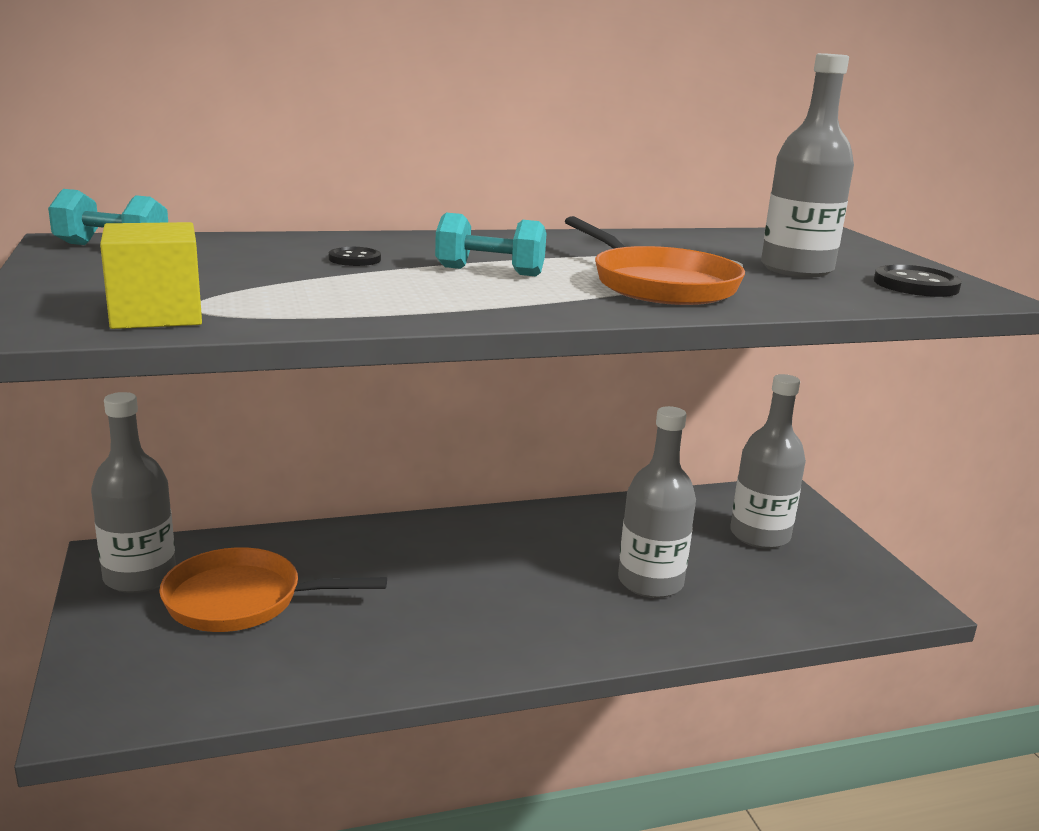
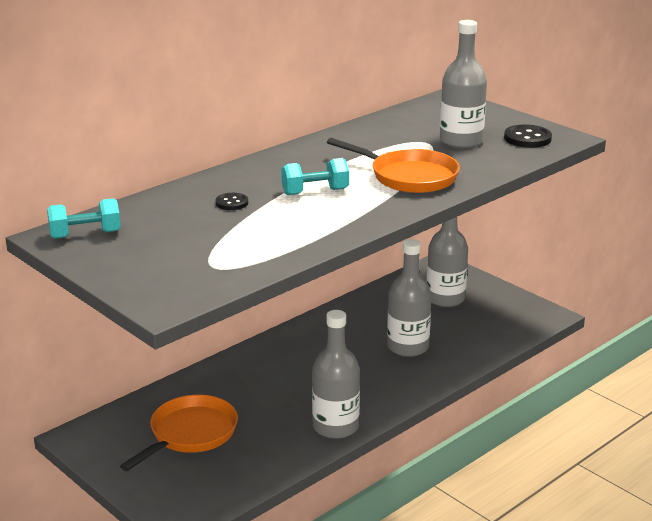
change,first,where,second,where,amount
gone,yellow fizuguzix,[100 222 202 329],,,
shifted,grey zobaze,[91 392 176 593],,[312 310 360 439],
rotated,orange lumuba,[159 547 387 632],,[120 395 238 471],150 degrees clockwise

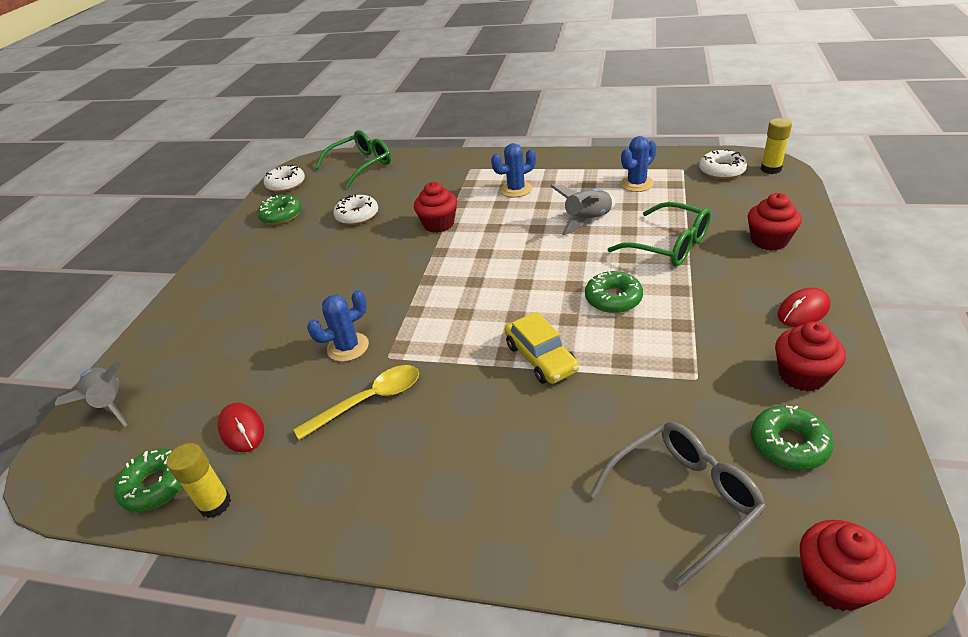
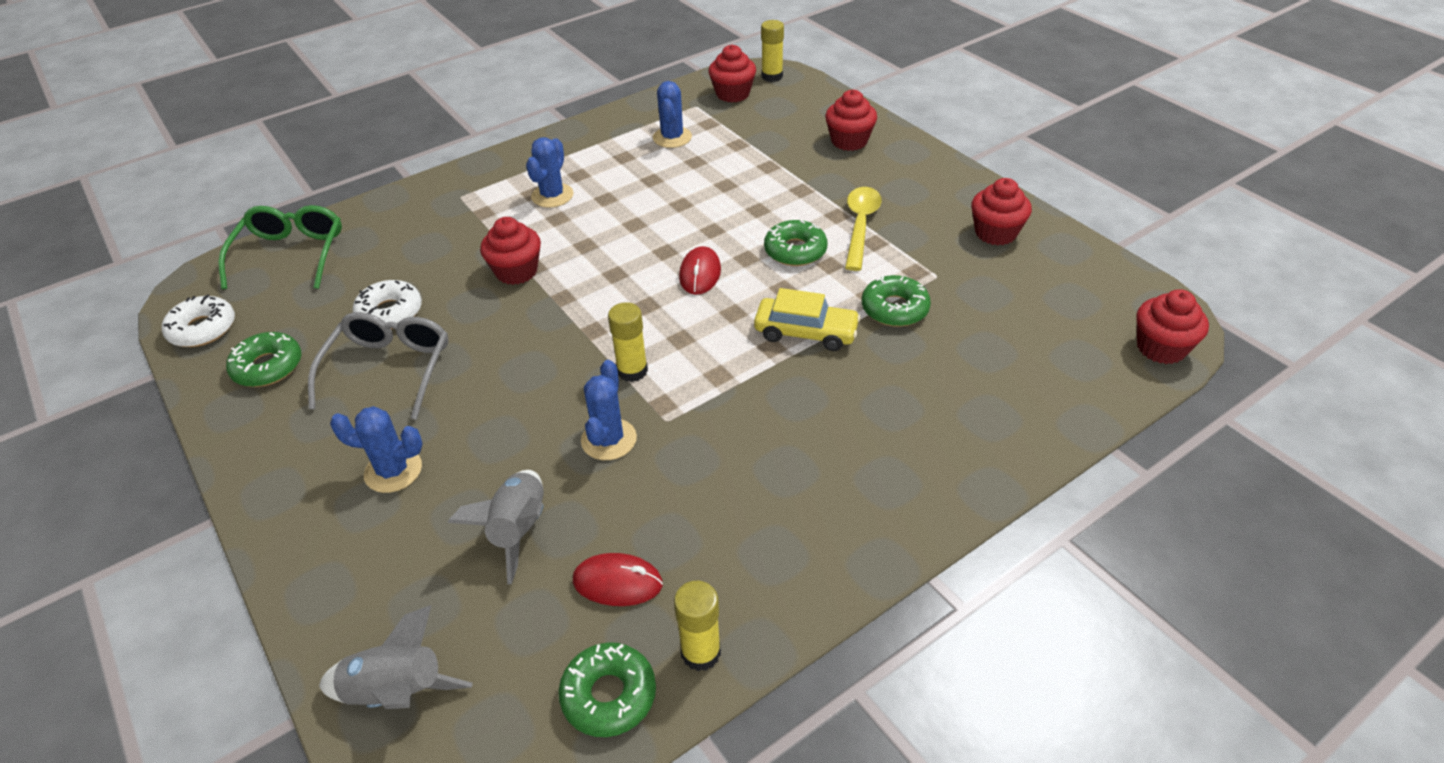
change,first,where,second,where,amount
gone,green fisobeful,[608 202 711 266],,,
new,,,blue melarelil,[330 406 423 493],
new,,,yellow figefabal,[608 302 648 382],
shifted,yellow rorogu,[293 365 419 440],,[845 187 882 271],
shifted,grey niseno,[550 185 616 235],,[448 470 544 584],
shifted,grey fisobeful,[590 422 766 587],,[308 312 448 420],
shifted,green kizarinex,[751 405 834 470],,[862 275 931 327],
shifted,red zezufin,[778 288 831 327],,[679 246 721 295],
swapped,white kizarinex,[699 149 747 179],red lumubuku,[709 45 756 102],

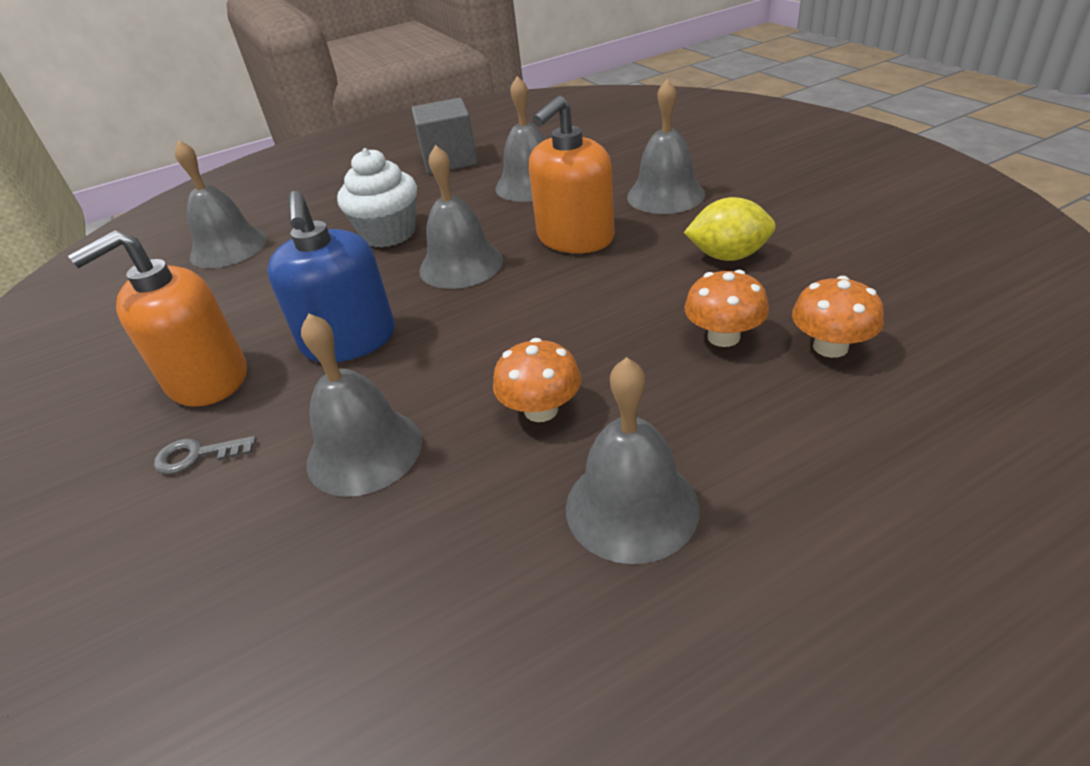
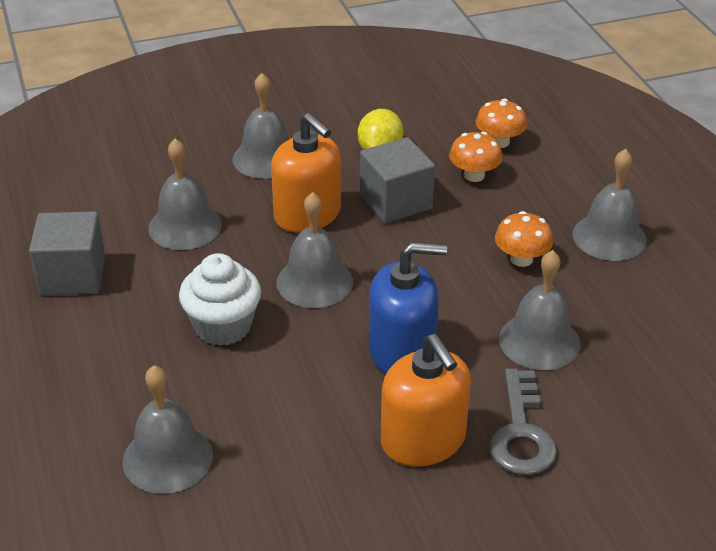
change,first,where,second,where,amount
new,,,grey fizuguzix,[360 137 435 223],
scaled,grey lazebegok,[154 436 257 474],,[490 369 557 475],x1.80

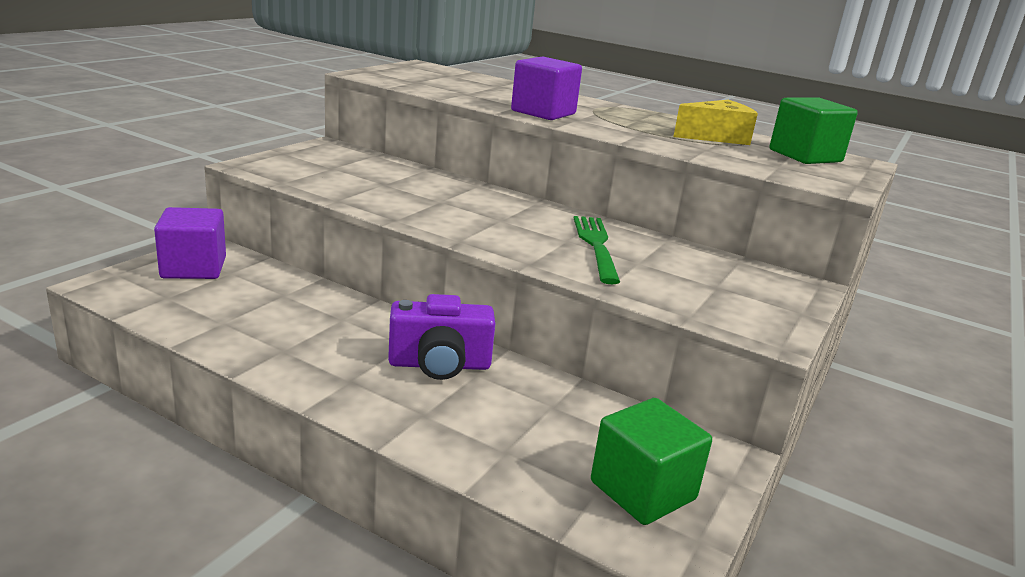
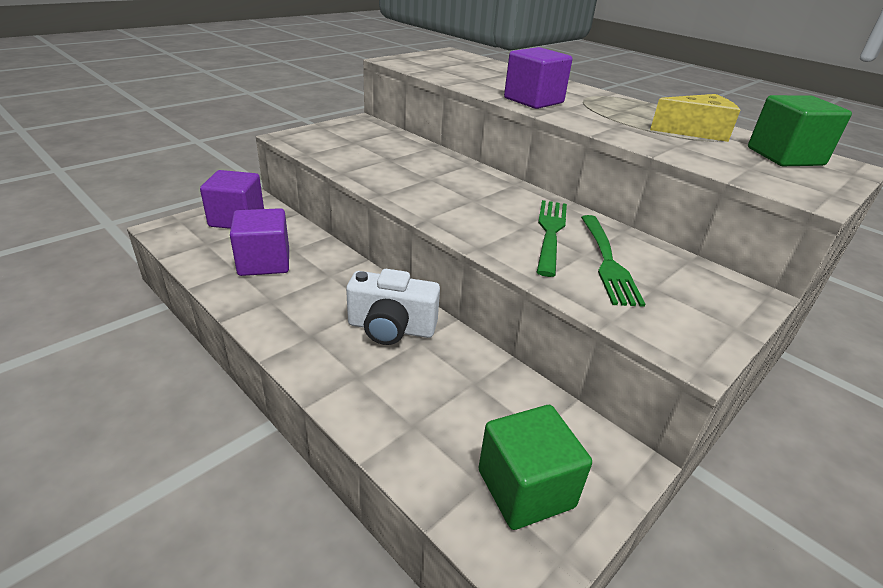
change,first,where,second,where,amount
new,,,purple fizuguzix,[230 208 289 276],
new,,,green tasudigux,[581 215 645 307],
repainted,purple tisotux,[388 294 495 380],white tisotux,[346 269 440 345],

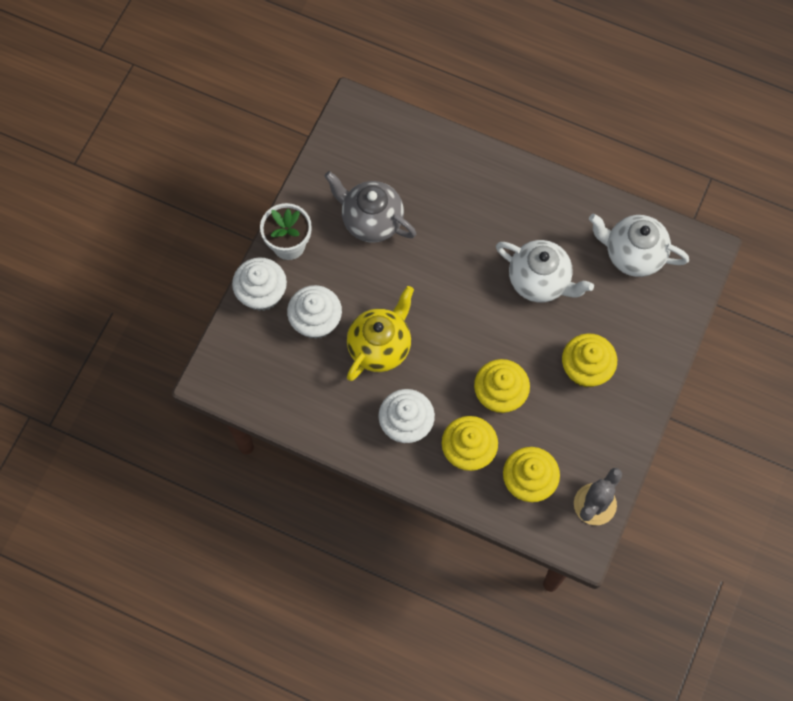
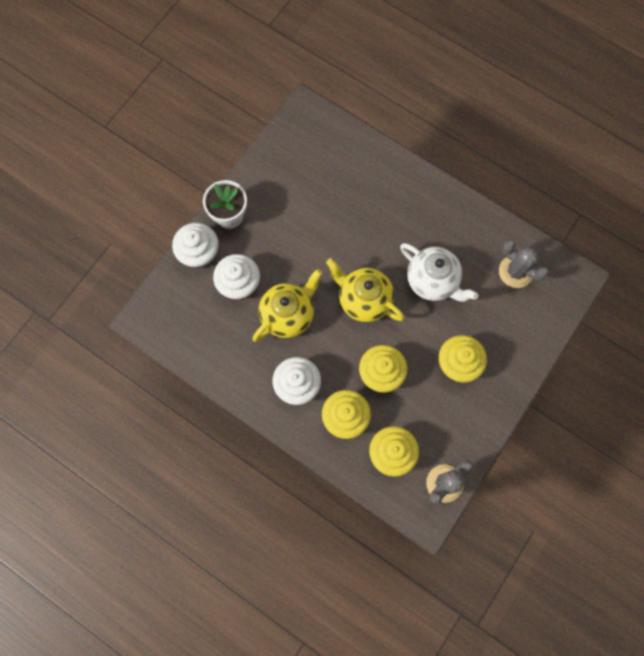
change,first,where,second,where,amount
gone,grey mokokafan,[324 171 416 243],,,
new,,,yellow mokokafan,[326 258 404 322],
swapped,white mokokafan,[589 214 689 277],grey melarelil,[499 240 549 288],

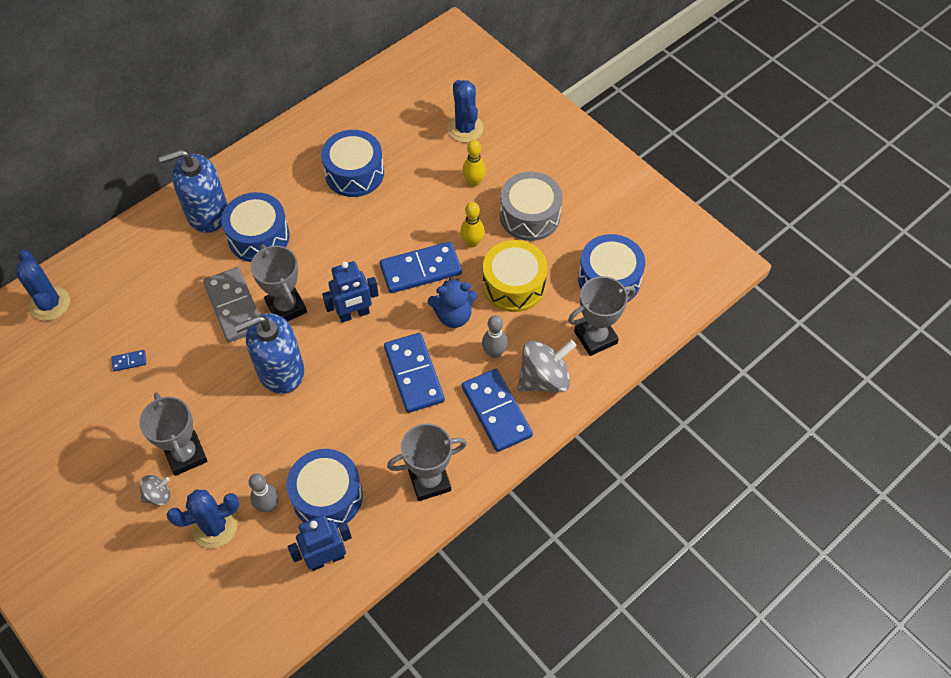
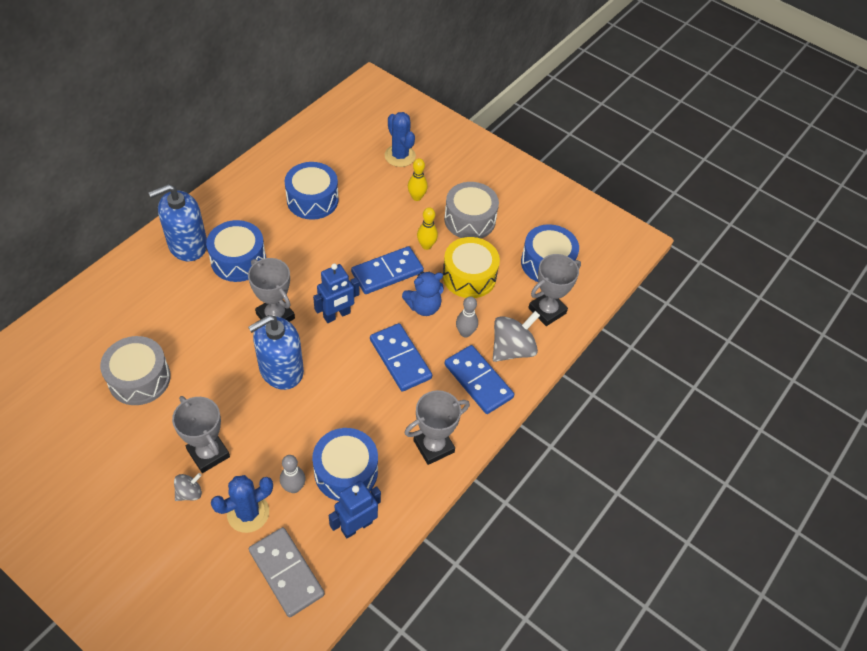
change,first,where,second,where,amount
gone,blue melarelil,[15 250 70 321],,,
shifted,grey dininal,[203 267 259 342],,[249 527 325 617],
swapped,blue dininal,[111 350 146 372],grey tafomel,[100 336 171 405],

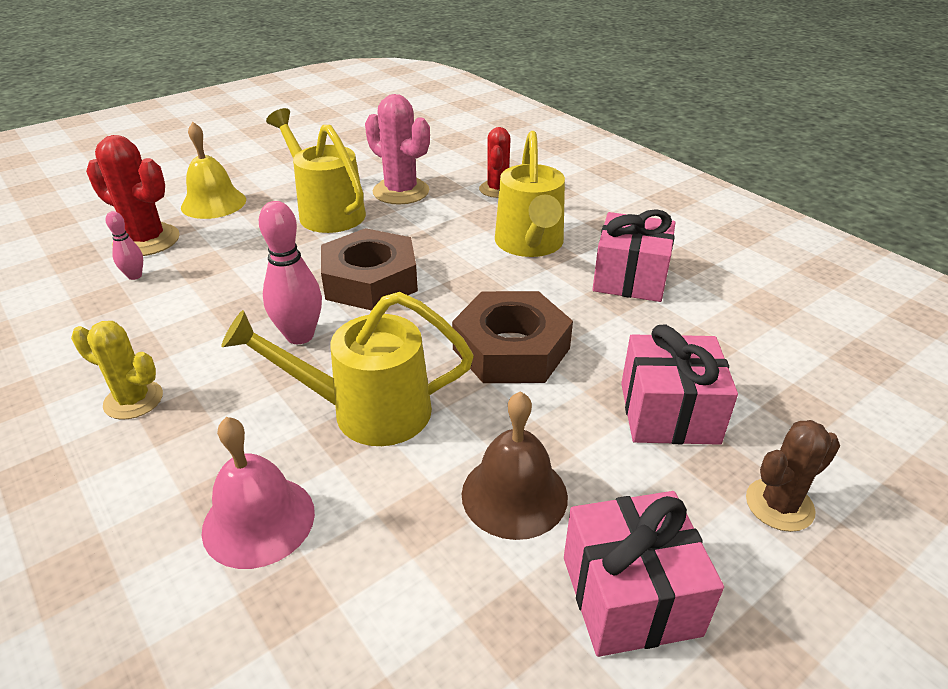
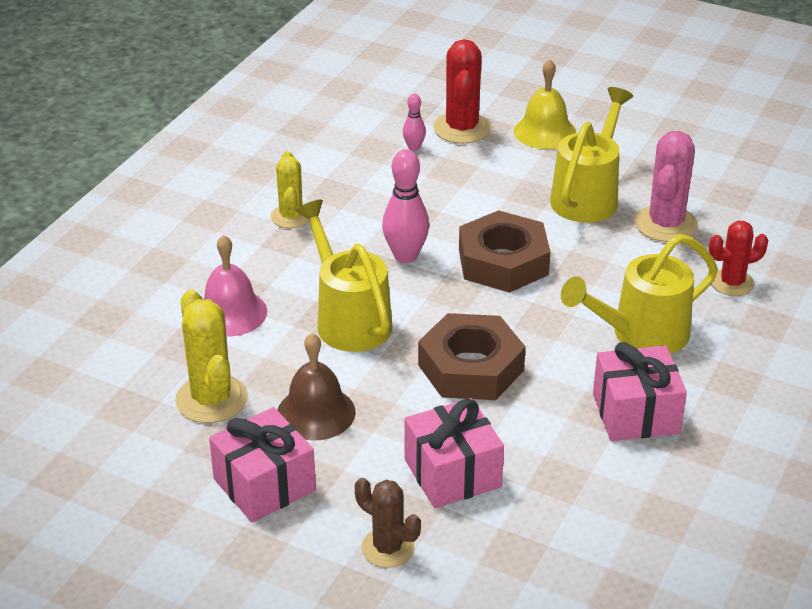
change,first,where,second,where,amount
new,,,yellow melarelil,[175 289 248 423],

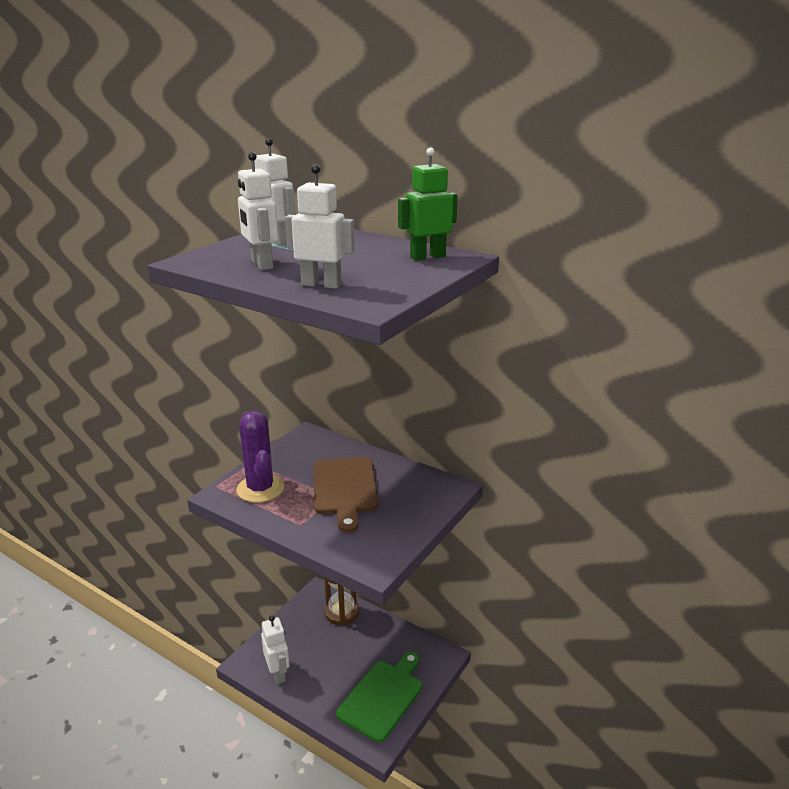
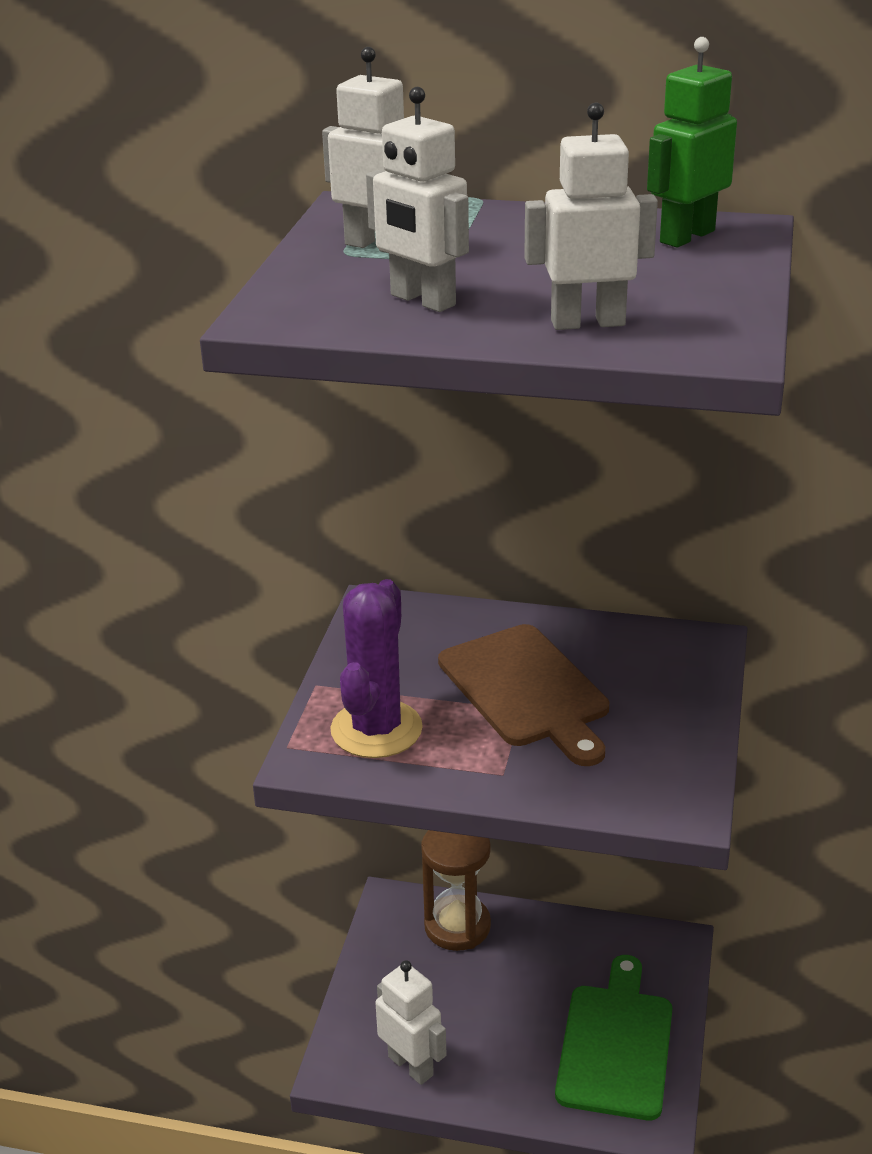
change,first,where,second,where,amount
rotated,purple melarelil,[236 411 284 503],,[330 579 423 758],60 degrees clockwise

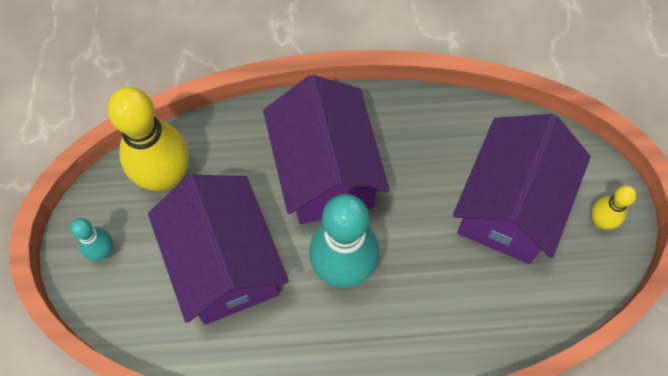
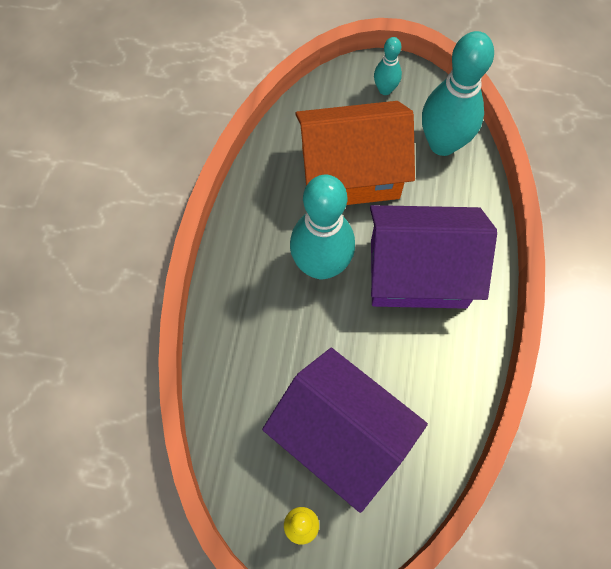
change,first,where,second,where,amount
repainted,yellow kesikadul,[108 87 189 191],turquoise kesikadul,[422 31 494 156],
repainted,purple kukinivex,[148 175 289 325],orange kukinivex,[295 101 415 205],

